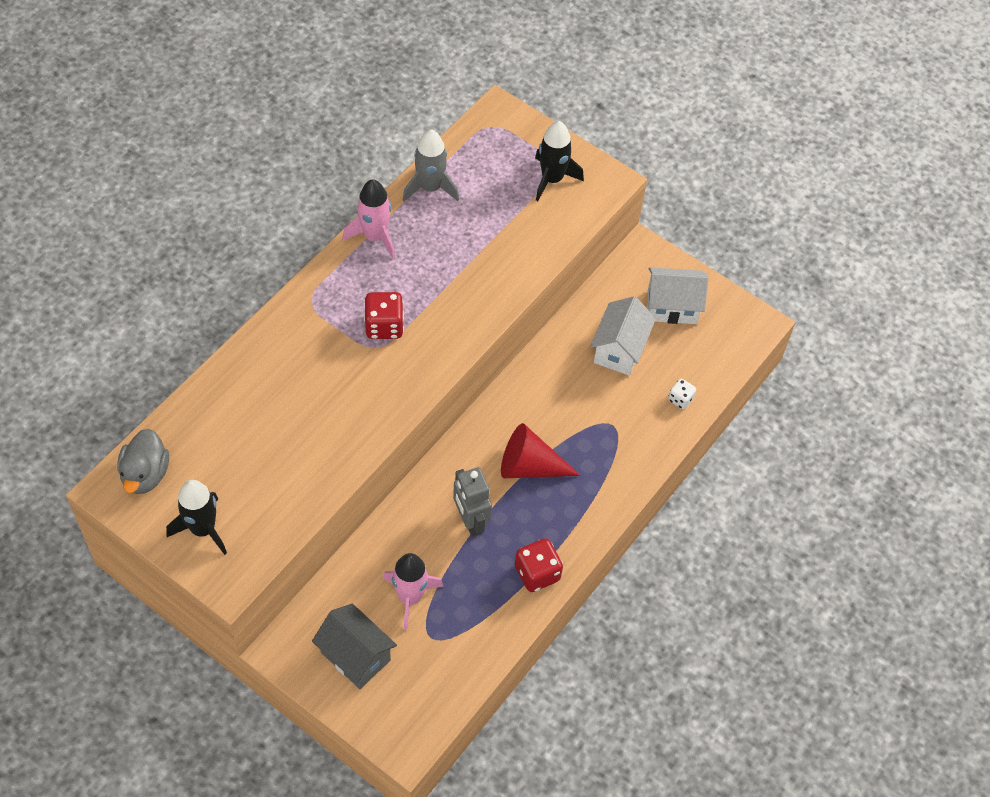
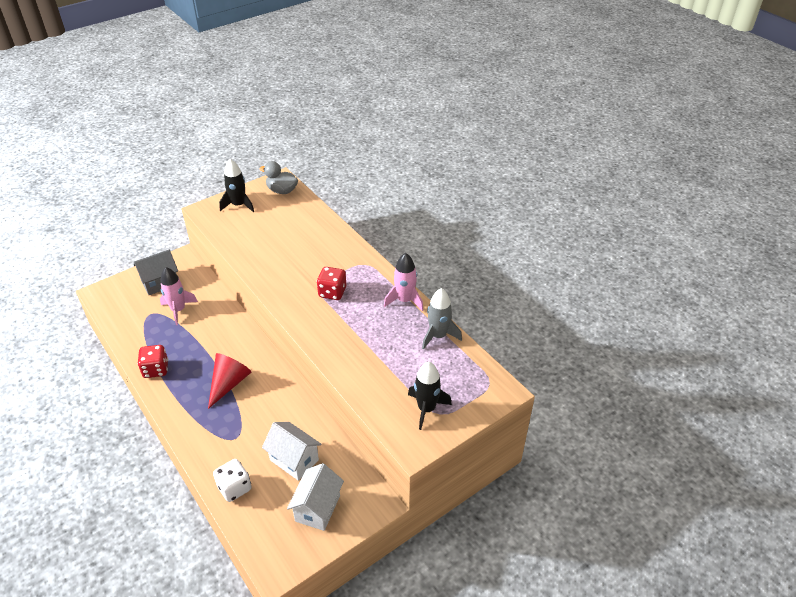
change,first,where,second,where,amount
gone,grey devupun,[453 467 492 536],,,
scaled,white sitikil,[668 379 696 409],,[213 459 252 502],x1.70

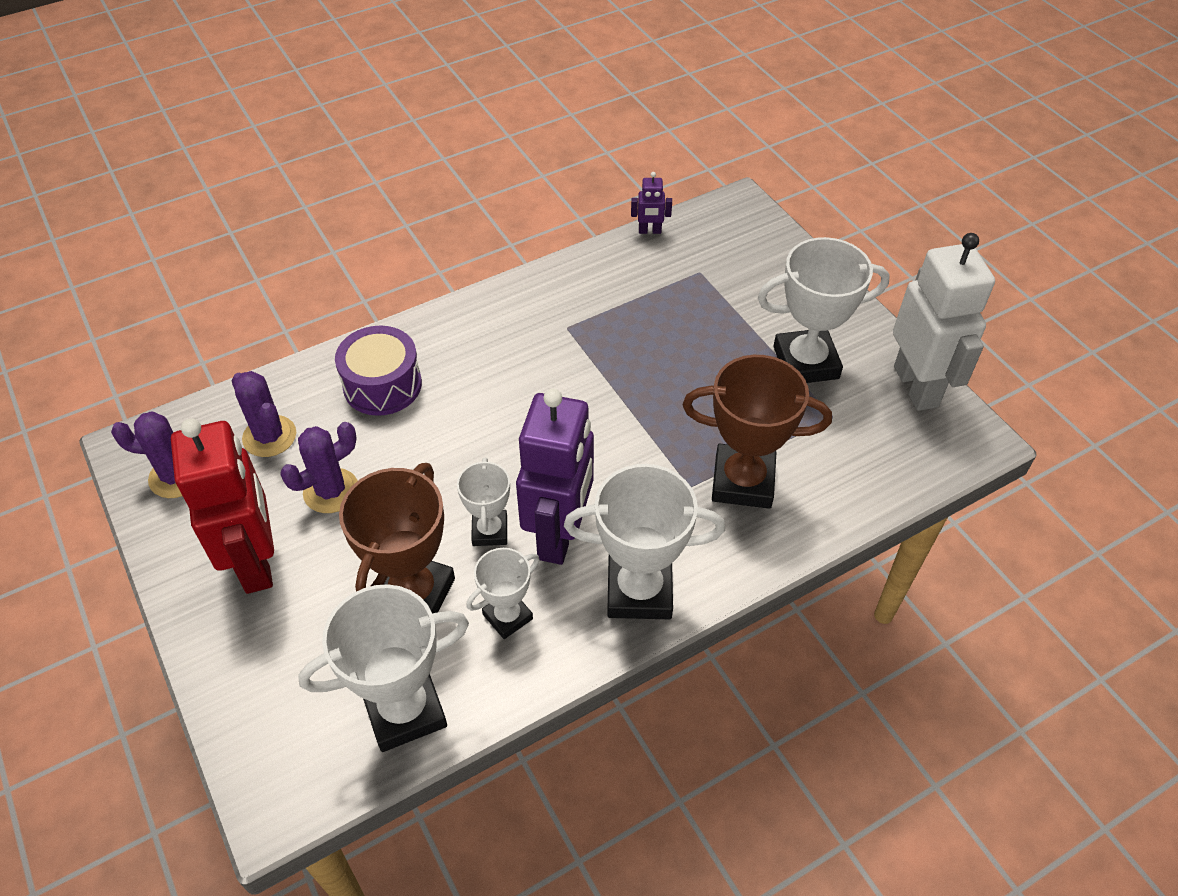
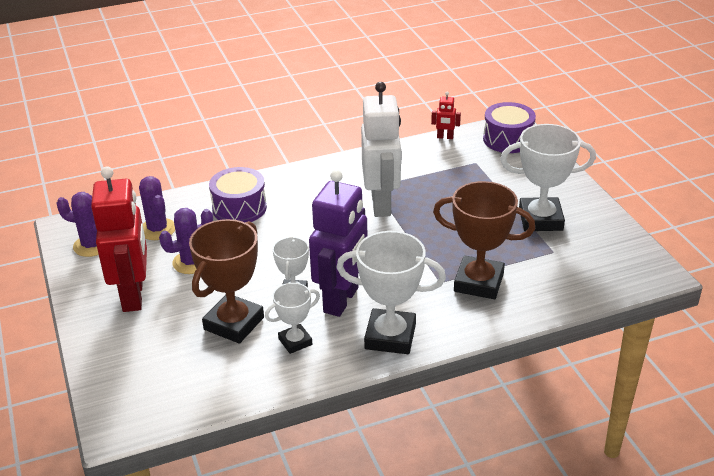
change,first,where,second,where,amount
gone,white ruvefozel,[298 584 469 752],,,
new,,,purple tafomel,[483 102 536 153],
shifted,white devupun,[893 233 995 411],,[361 82 401 217],
repainted,purple devupun,[631 172 672 234],red devupun,[431 91 461 139],

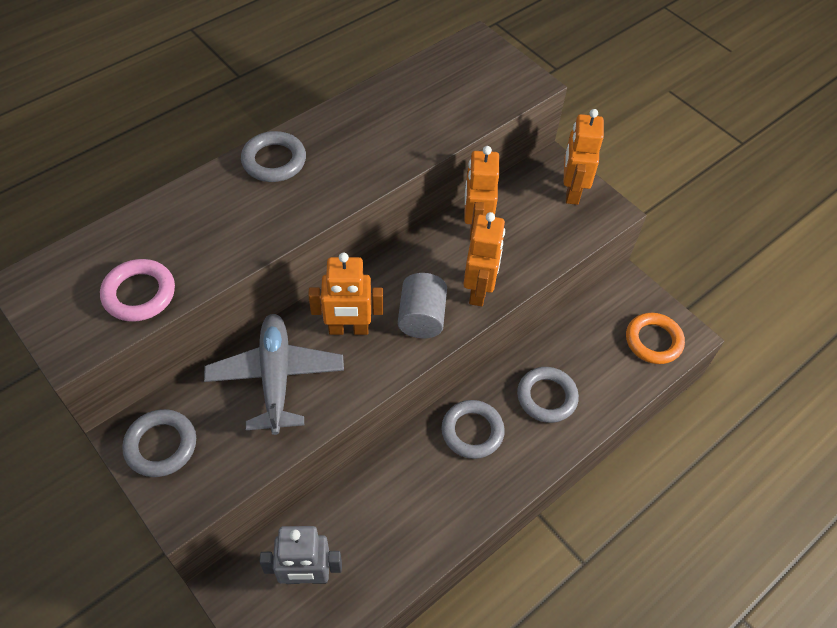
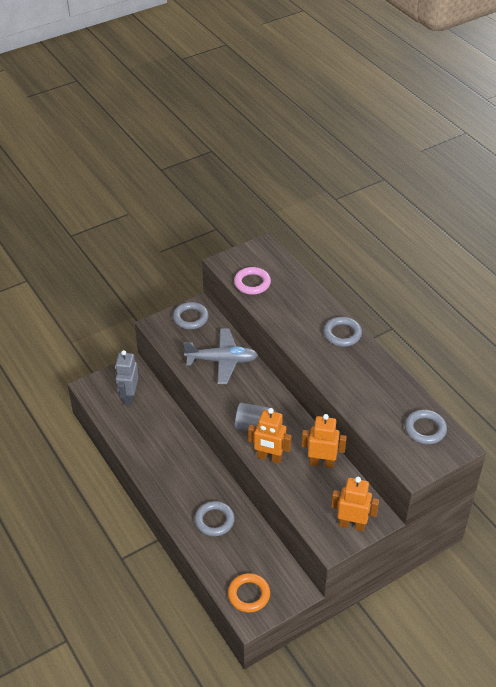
change,first,where,second,where,amount
gone,orange devupun,[308 253 383 335],,,
shifted,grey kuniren,[441 400 505 459],,[405 410 447 445],

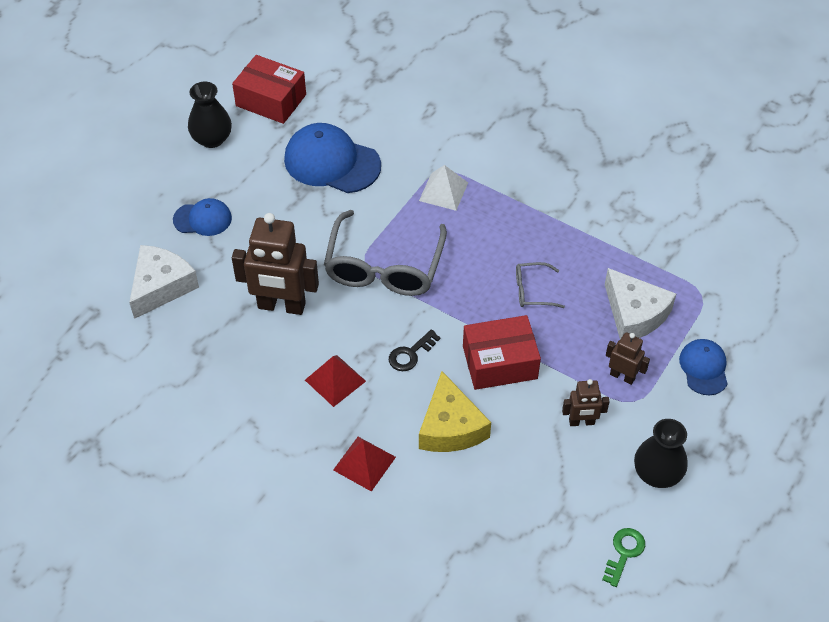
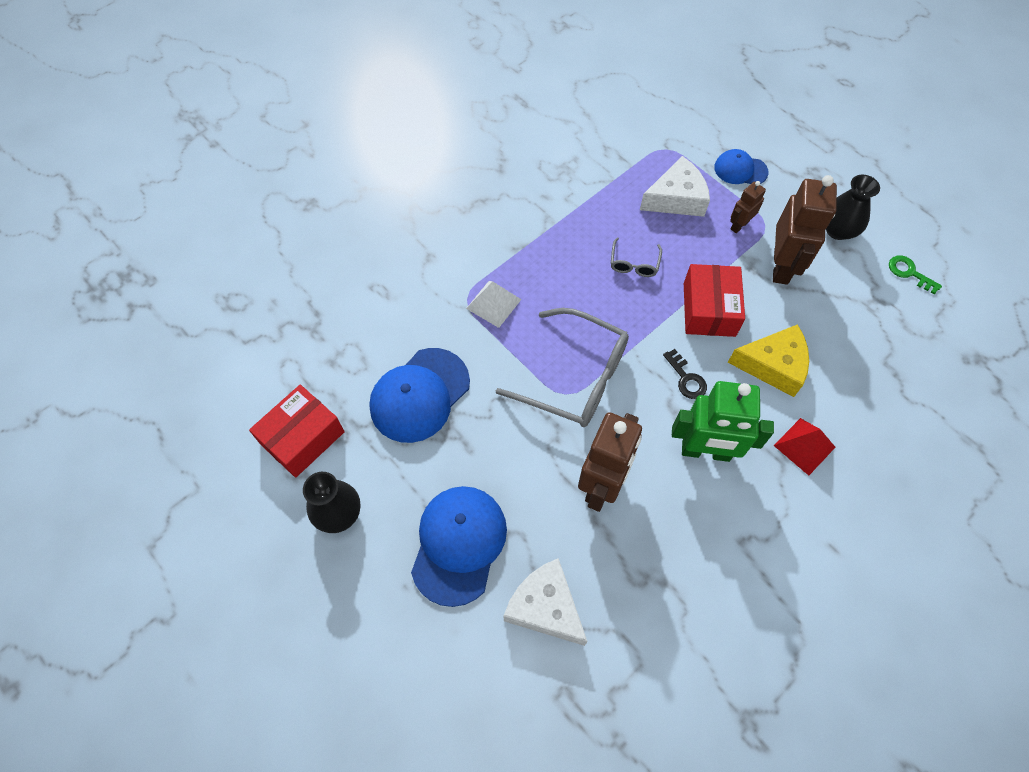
change,first,where,second,where,amount
swapped,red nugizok,[305 355 366 407],green devupun,[672 381 774 462],
scaled,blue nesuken,[173 198 232 236],,[411 486 507 607],x1.77
scaled,brown devupun,[562 379 610 426],,[773 175 837 285],x1.96

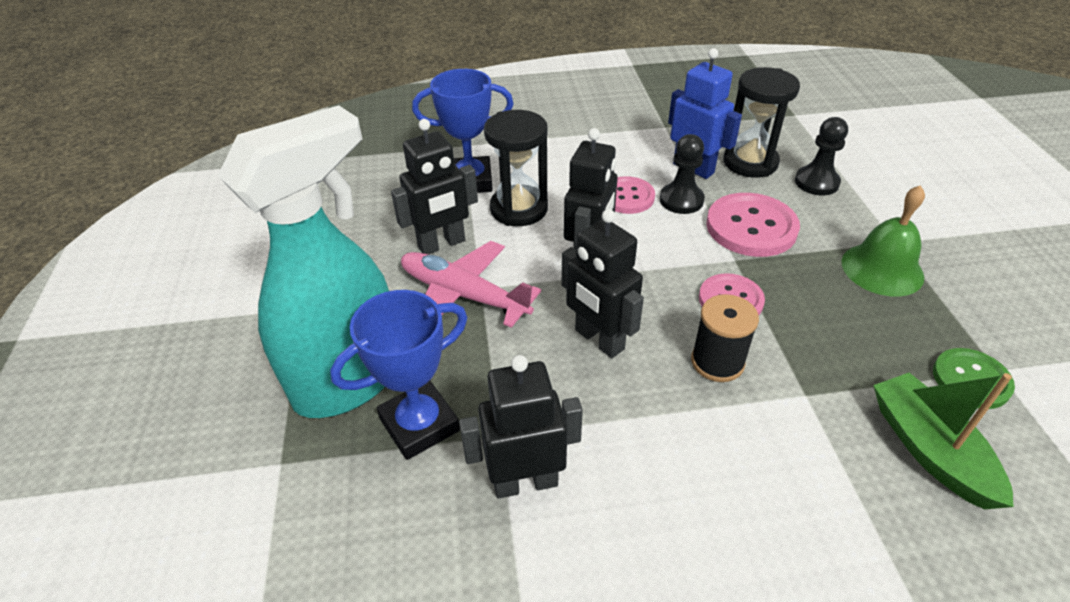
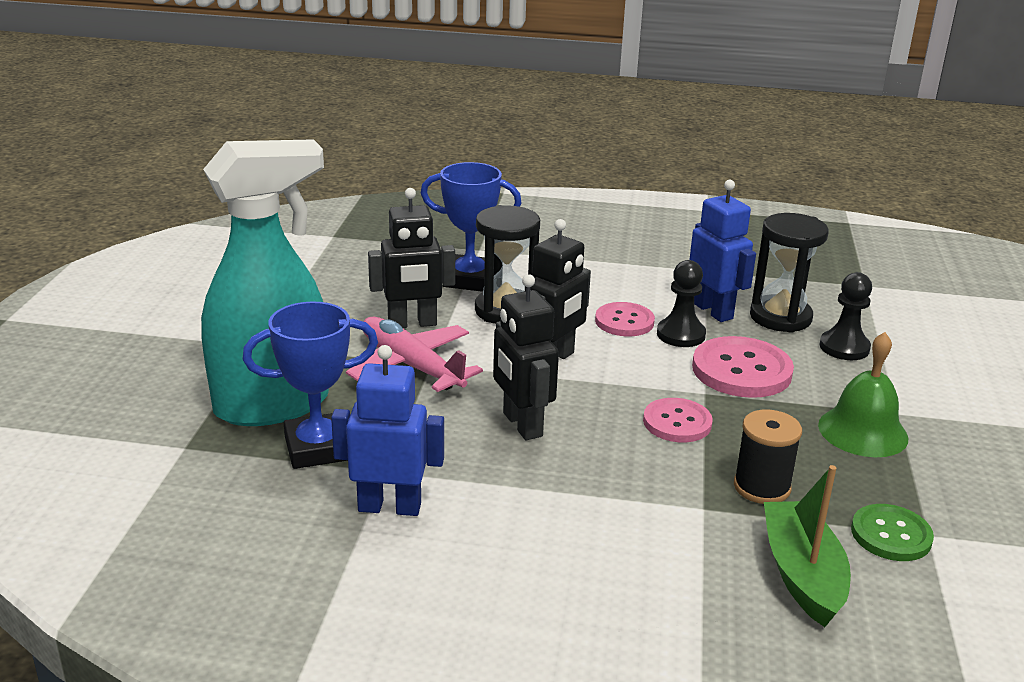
change,first,where,second,where,amount
shifted,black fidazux,[691 294 759 382],,[734 410 802 504],
repainted,black devupun,[459 355 583 499],blue devupun,[331 345 444 516],

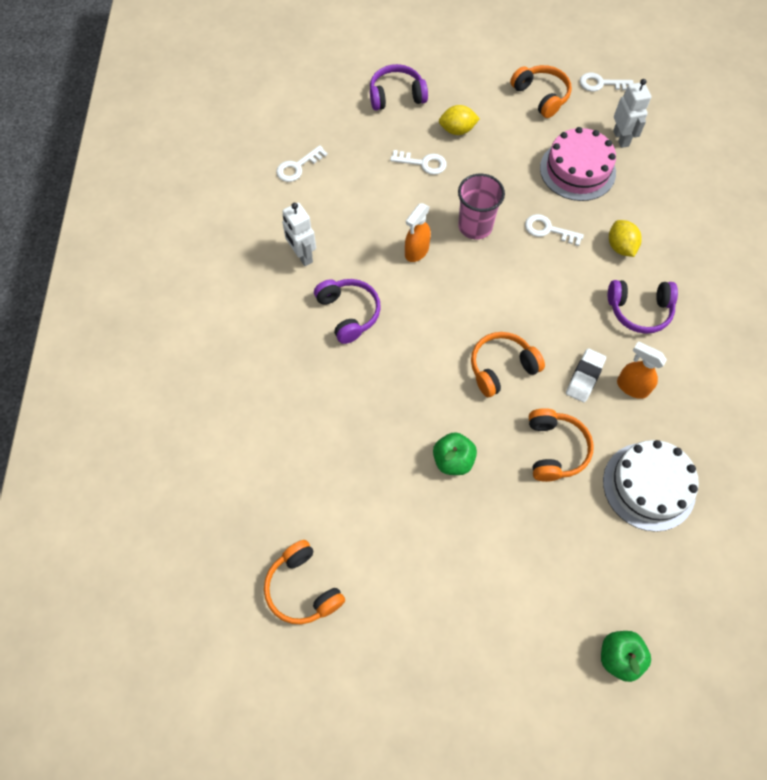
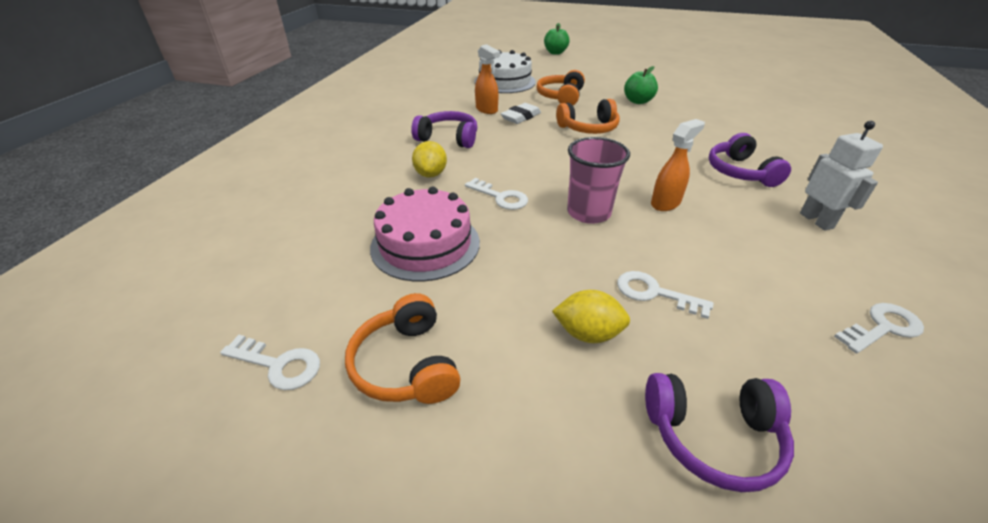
change,first,where,second,where,amount
gone,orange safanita,[264 540 345 624],,,
gone,white devupun,[613 79 651 148],,,

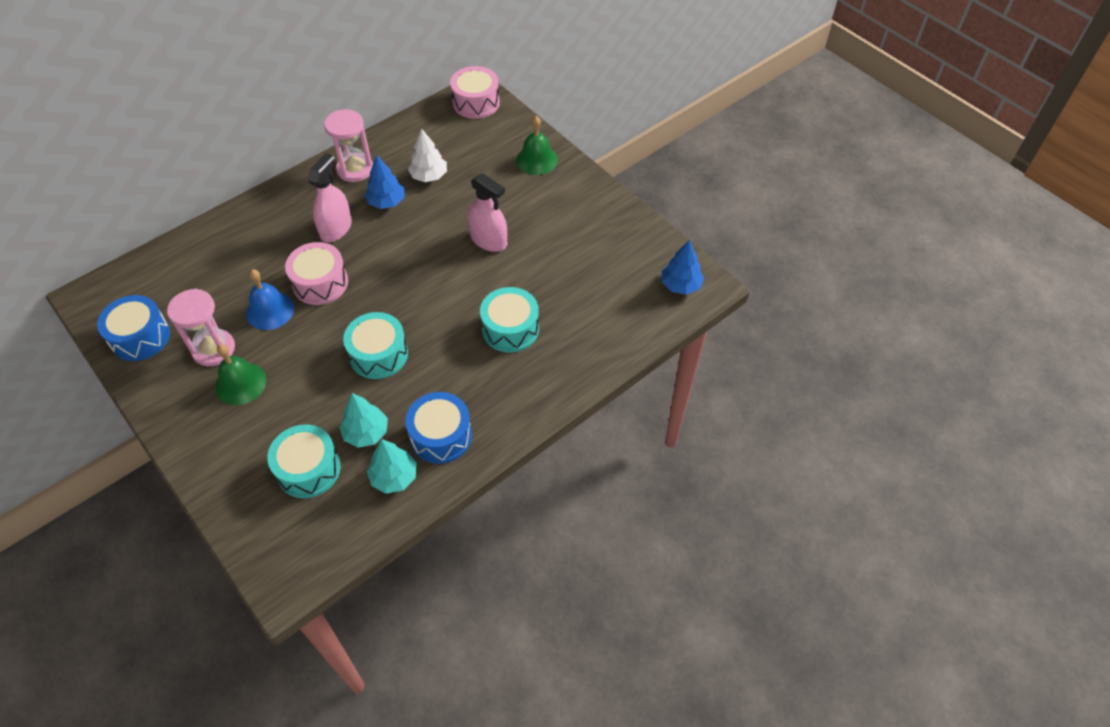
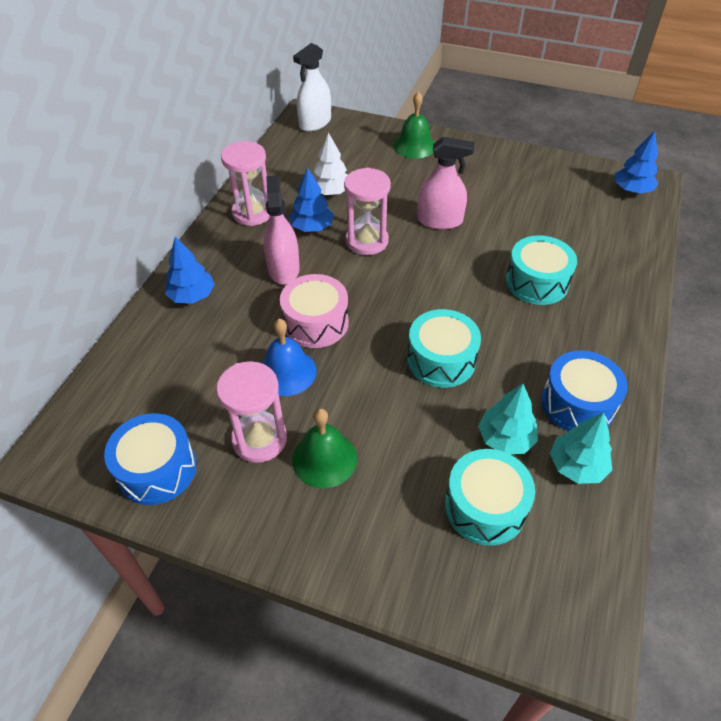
change,first,where,second,where,amount
new,,,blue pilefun,[165 237 215 304],
new,,,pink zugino,[344 168 391 255],
swapped,pink tafomel,[450 66 500 119],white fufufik,[293 43 331 132],

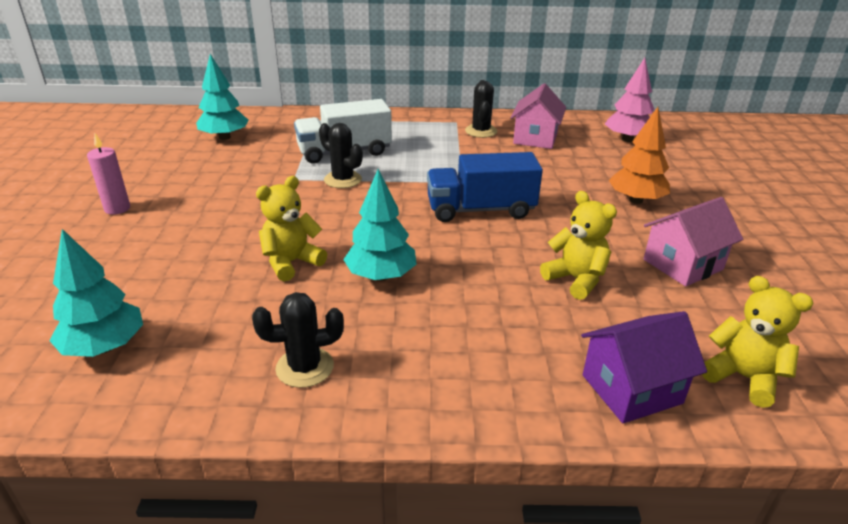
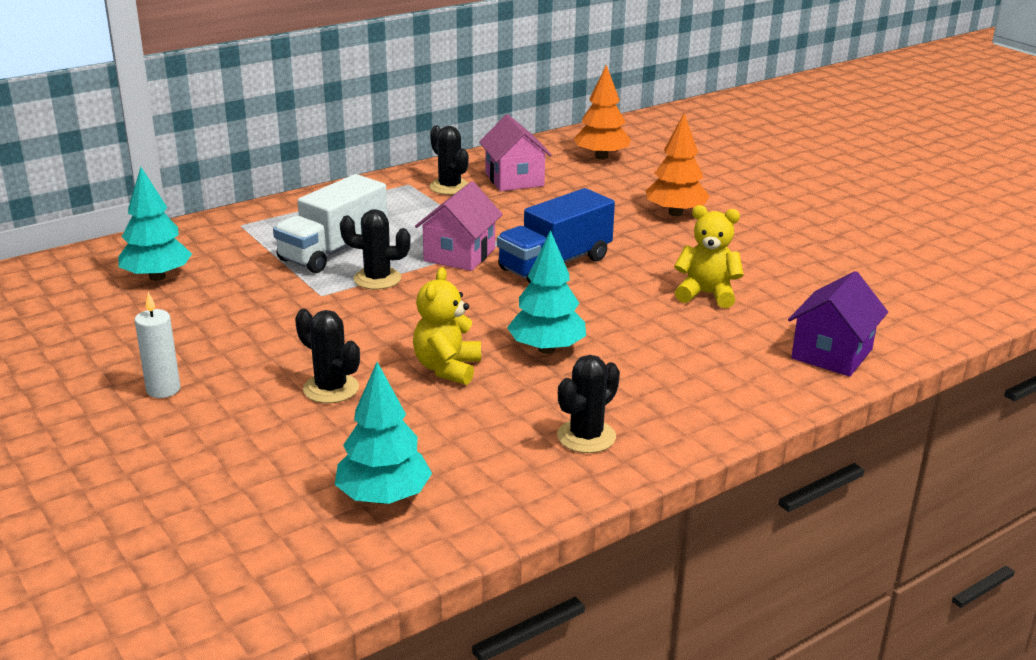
change,first,where,second,where,amount
gone,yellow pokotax,[702 276 813 408],,,
new,,,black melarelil,[295 309 360 403],
shifted,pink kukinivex,[644 197 743 286],,[415 181 503 271],
repainted,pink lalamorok,[87 133 130 215],white lalamorok,[134 292 180 398],
repainted,pink pilefun,[605 58 654 142],orange pilefun,[573 65 631 160],

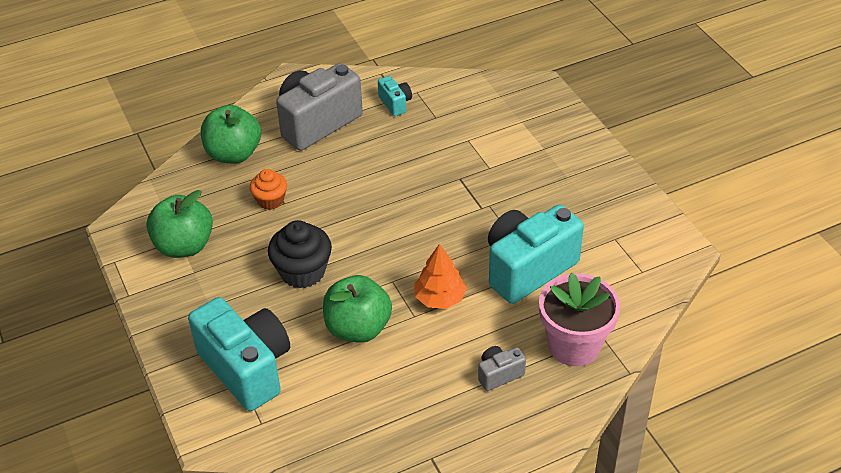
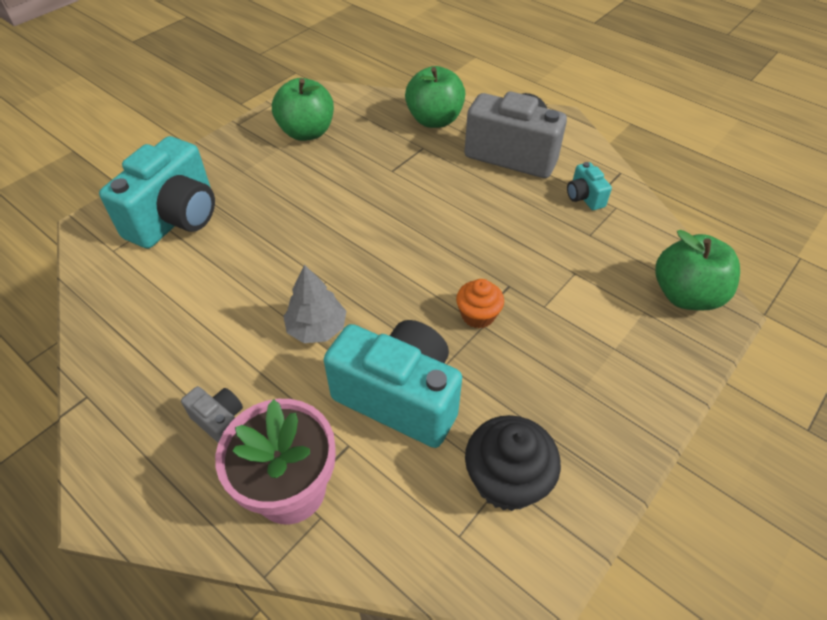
change,first,where,second,where,amount
shifted,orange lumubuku,[250 169 287 210],,[456 279 504 329],
shifted,black lumubuku,[268 220 332 288],,[465 415 561 511],
shifted,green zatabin,[323 275 392 343],,[656 230 740 310],
repainted,orange pilefun,[414 244 467 309],grey pilefun,[283 265 346 343],
rotated,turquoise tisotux,[378 76 412 116],,[567 162 612 210],120 degrees clockwise

